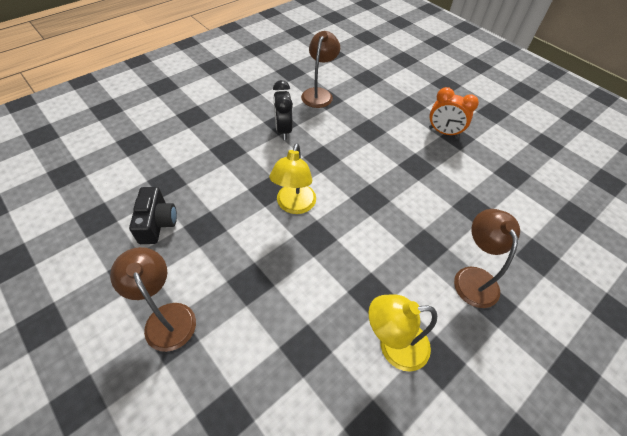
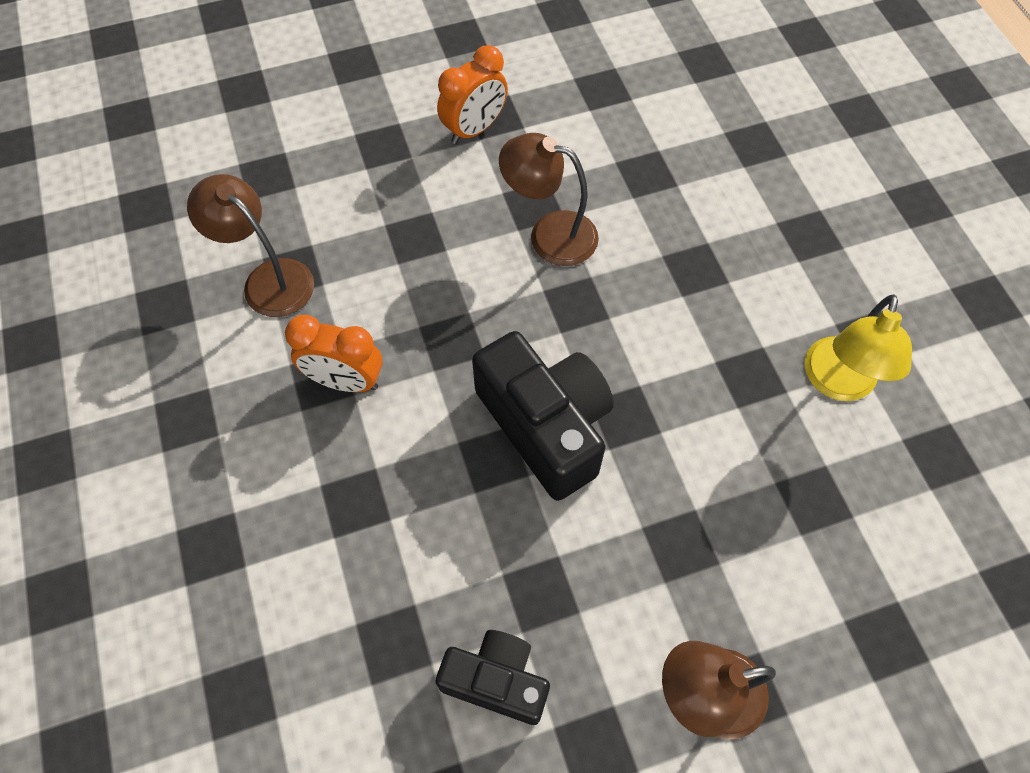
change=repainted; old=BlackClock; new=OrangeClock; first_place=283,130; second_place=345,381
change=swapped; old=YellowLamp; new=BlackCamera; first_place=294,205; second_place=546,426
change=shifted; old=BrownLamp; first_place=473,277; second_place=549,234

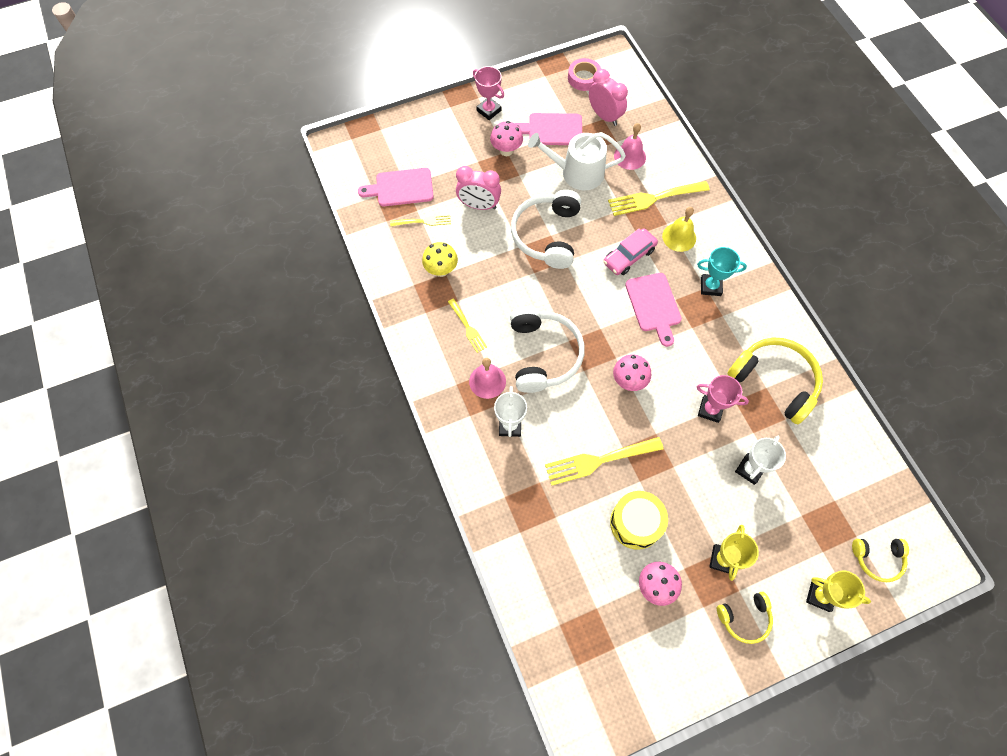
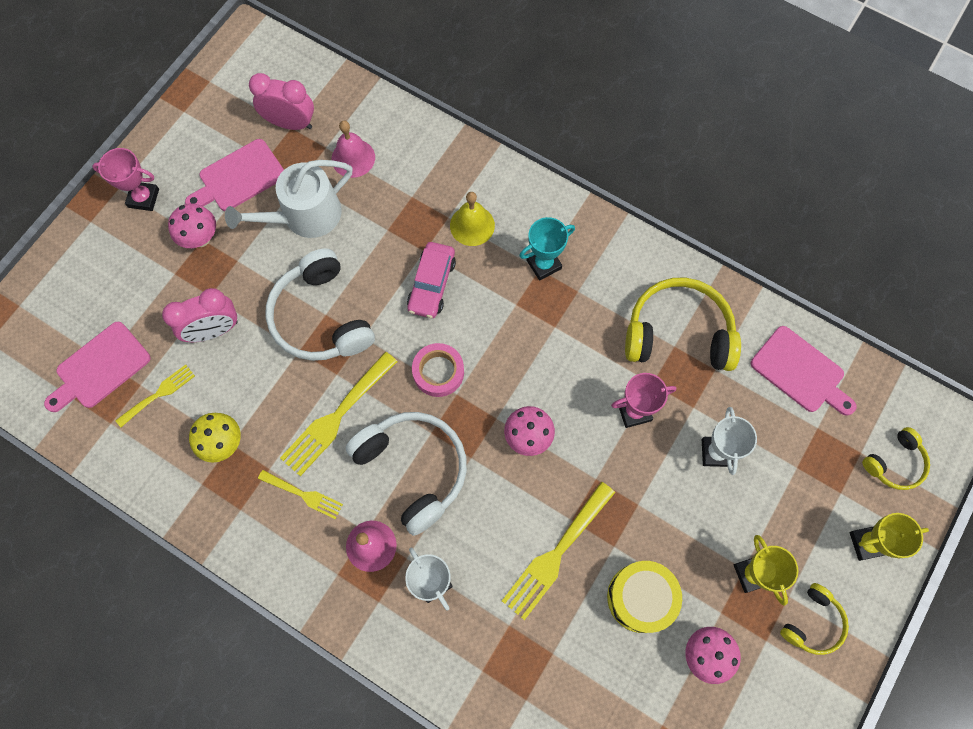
change=shifted; old=PinkTape; first_place=584,78; second_place=438,372
change=shifted; old=YellowFork; first_place=654,198; second_place=336,417
change=shifted; old=PinkCuttingBoard; first_place=653,305; second_place=800,372

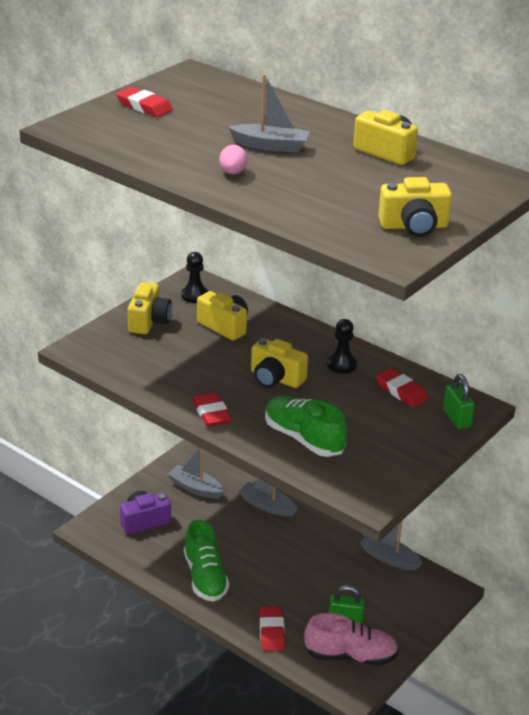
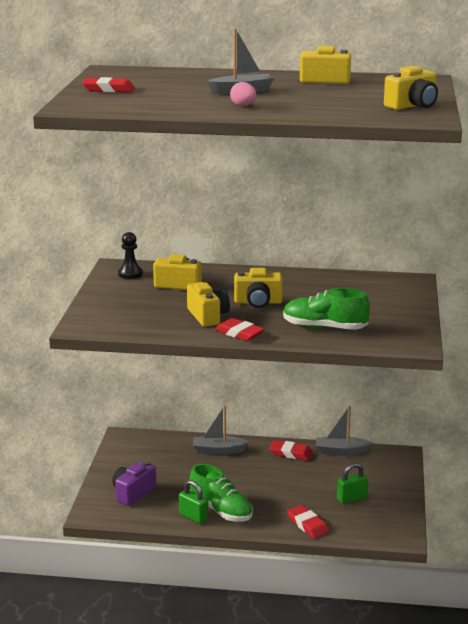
change=shifted; old=YellowCamera; first_place=149,321; second_place=207,316
change=gone; old=BlackPawn; first_place=341,365
change=shifted; old=RedEraser; first_place=401,391; second_place=291,453
change=shifted; old=GreenPadlock; first_place=457,418; second_place=193,517
change=gone; old=GreyBoat; first_place=195,488
change=gone; old=PinkShoe; first_place=350,655

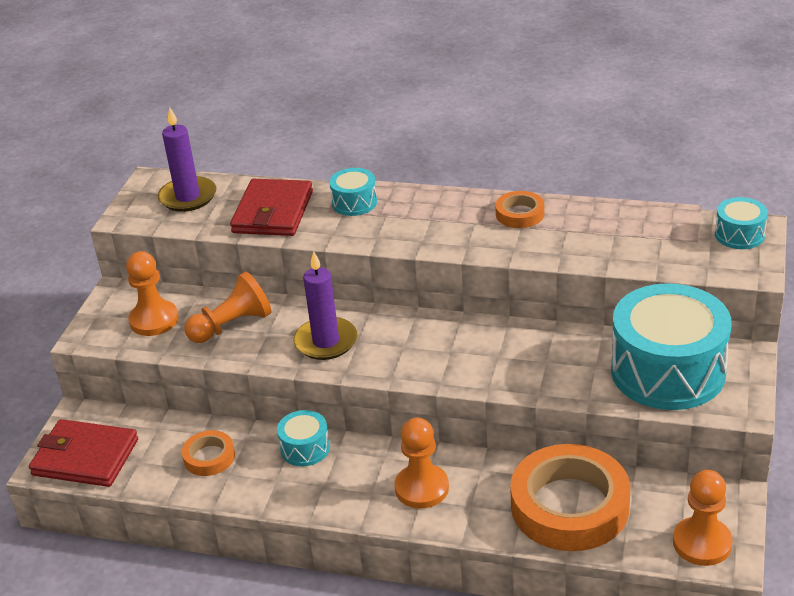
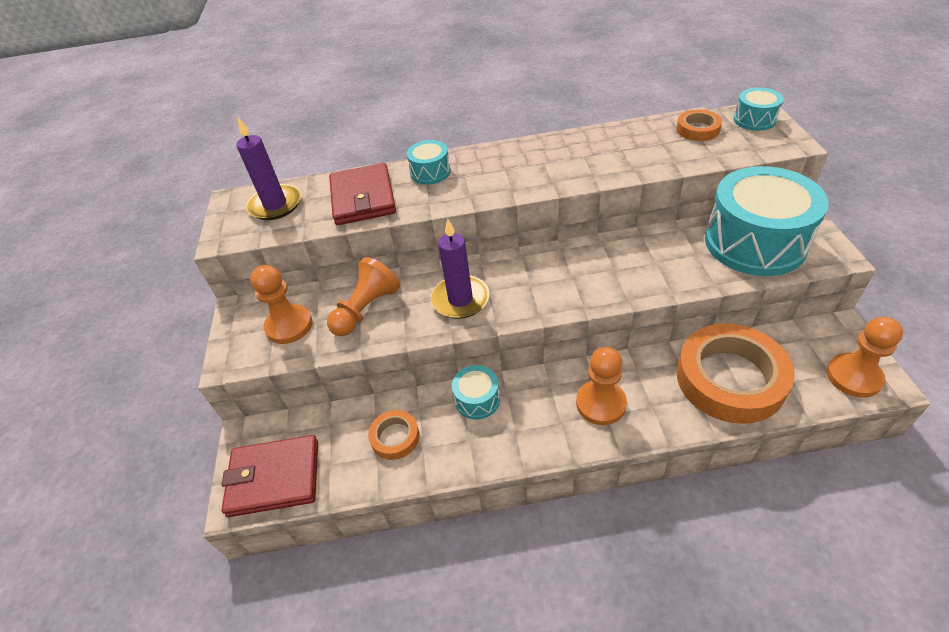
change=shifted; old=OrangeTape; first_place=520,214; second_place=697,129

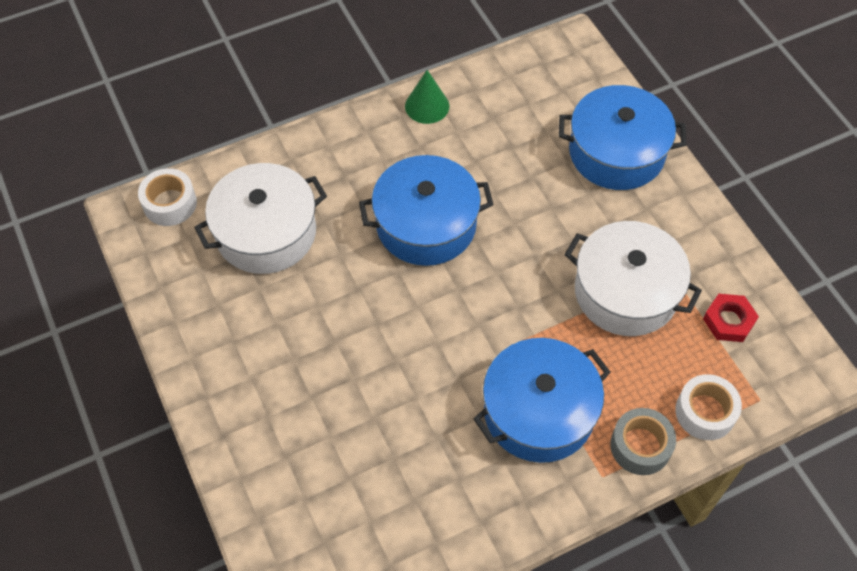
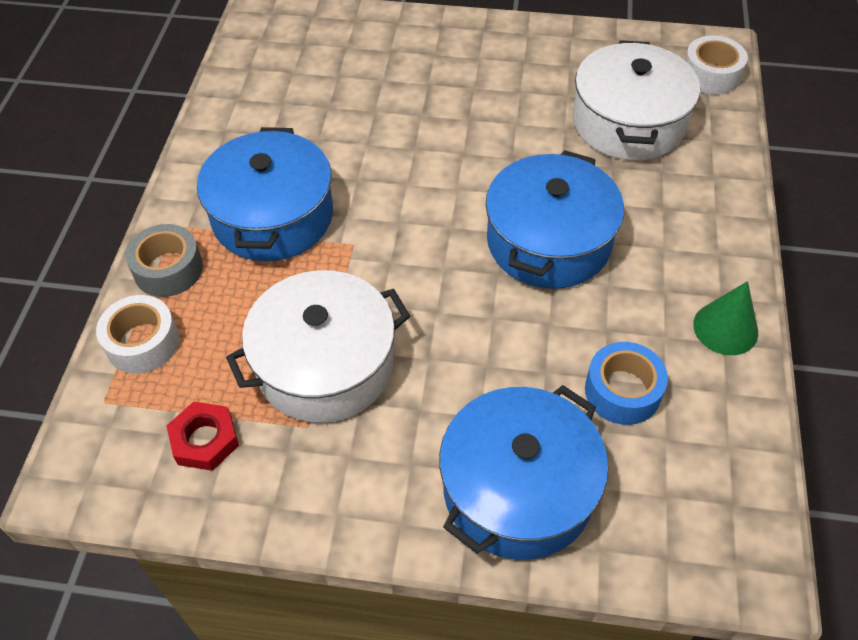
change=new; new=BlueTape; second_place=622,391

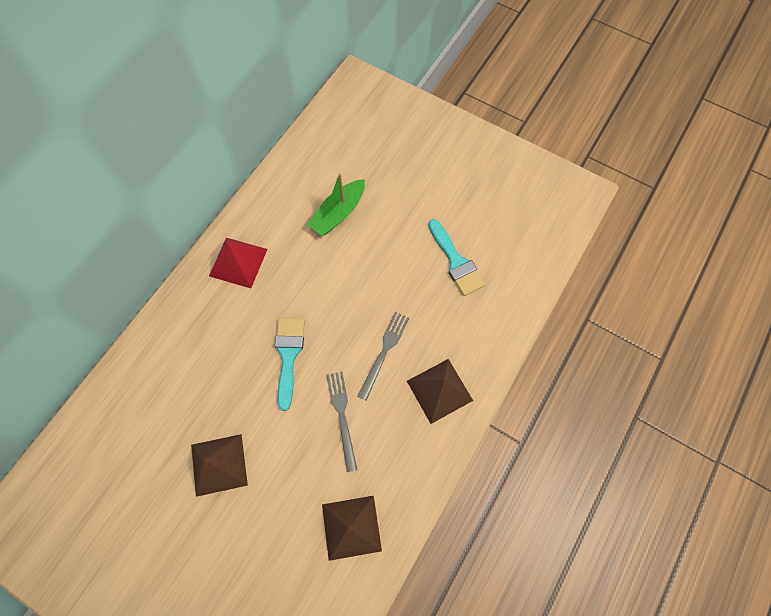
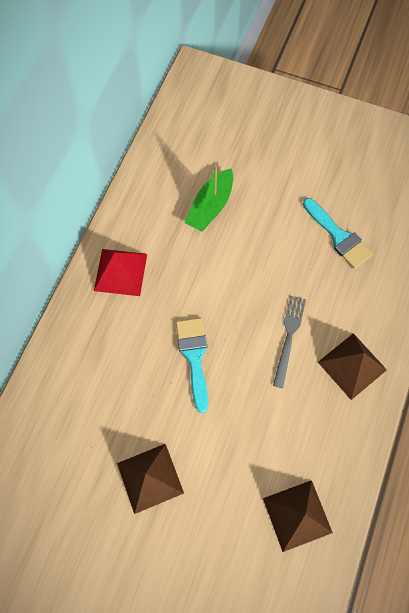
change=gone; old=GreyFork; first_place=342,416

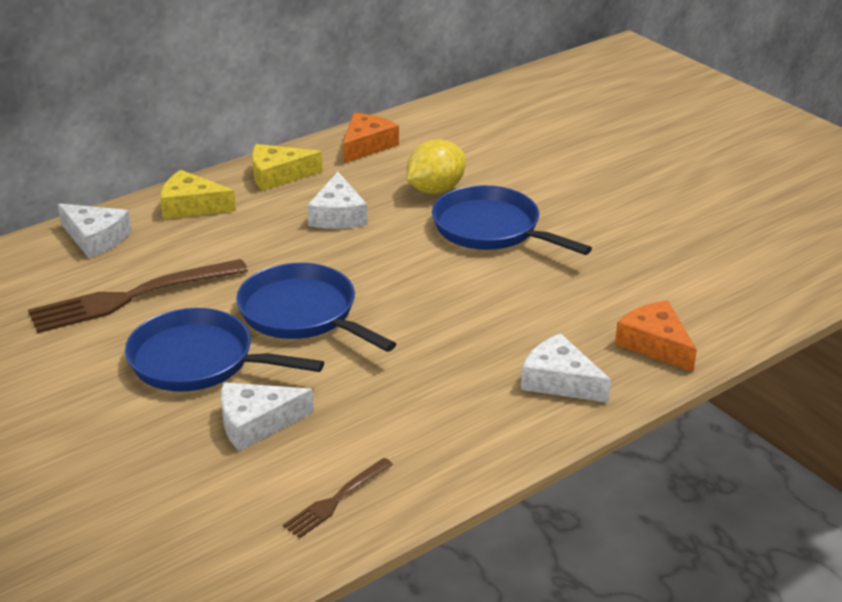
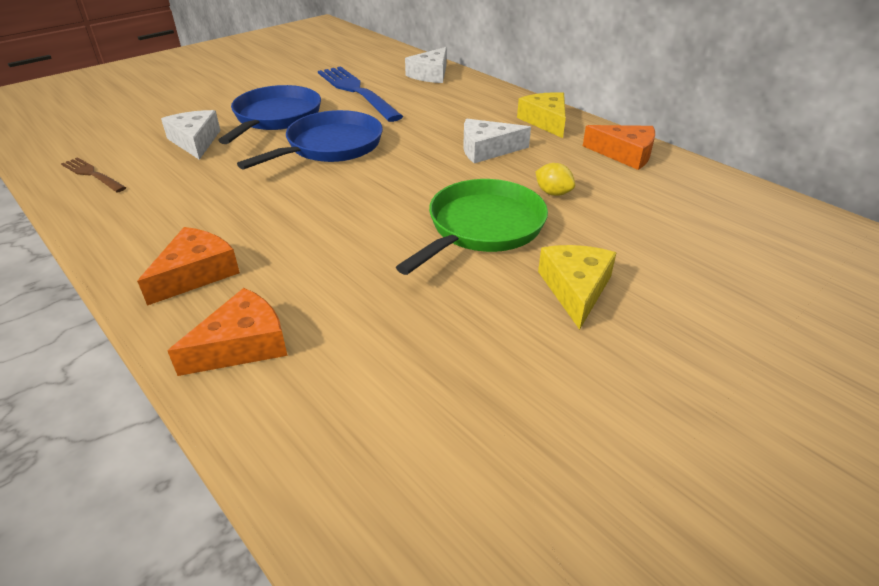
change=scaled; old=YellowLemon; first_place=435,190; second_place=553,193; factor=0.56
change=shifted; old=YellowCheese; first_place=191,206; second_place=575,289
change=repainted; old=BluePan; new=GreenPan; first_place=491,229; second_place=482,228
change=repainted; old=BrownFork; new=BlueFork; first_place=132,297; second_place=356,91
change=repainted; old=WhiteCheese; new=OrangeCheese; first_place=560,381; second_place=196,273

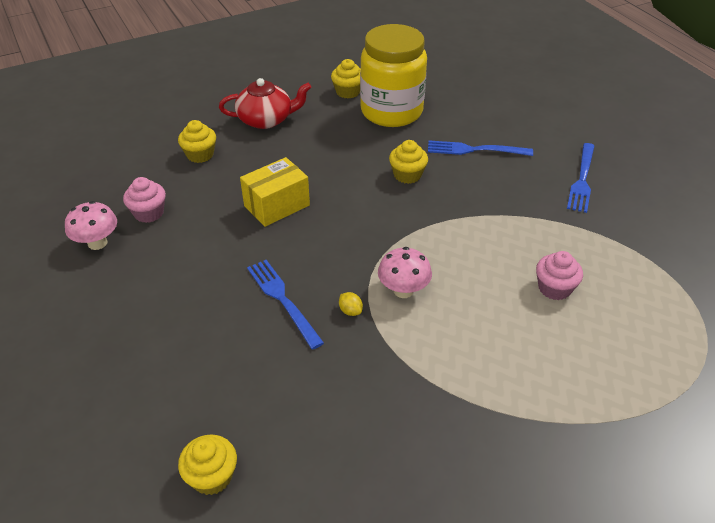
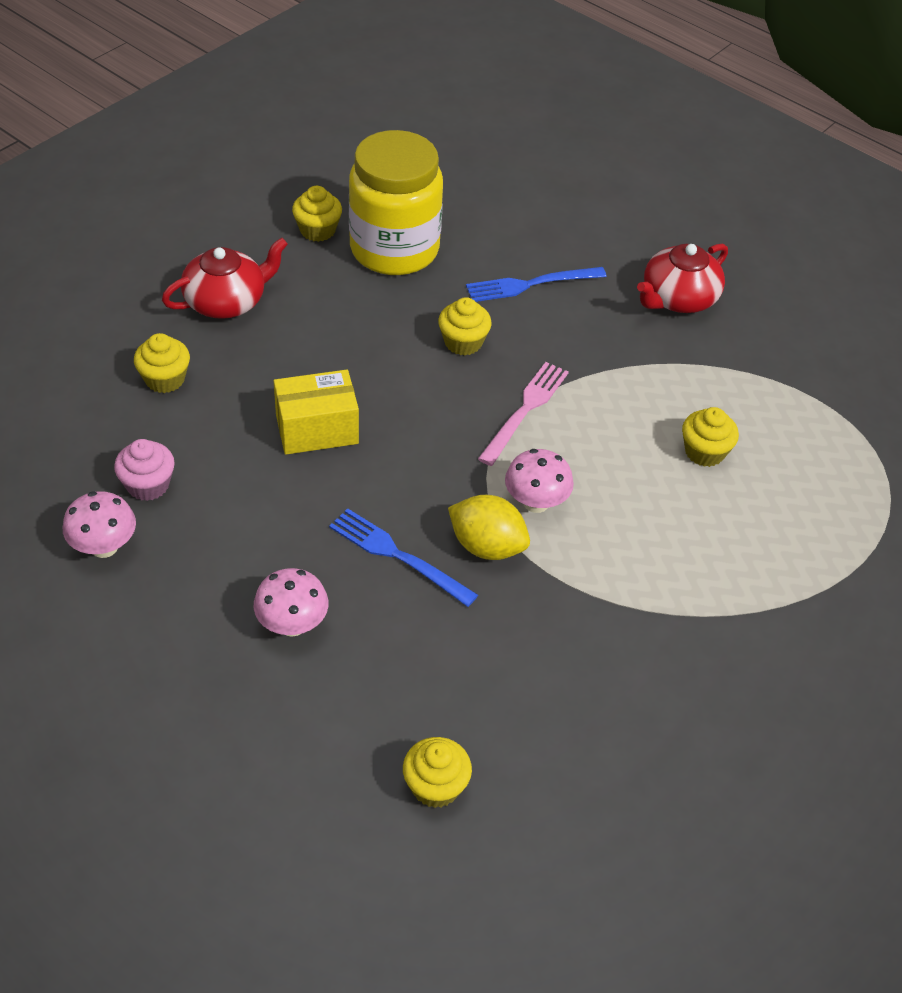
change=swapped; old=BlueFork; new=RedTeapot; first_place=582,180; second_place=678,298
change=rotated; old=YellowBox; first_place=277,205; second_place=317,429; degrees=45
change=repainted; old=PinkCupcake; new=YellowCupcake; first_place=554,288; second_place=704,452
change=scaled; old=YellowLemon; first_place=350,311; second_place=487,546; factor=2.22
change=new; new=PinkFork; second_place=525,409
change=new; new=PinkMushroom; second_place=292,624

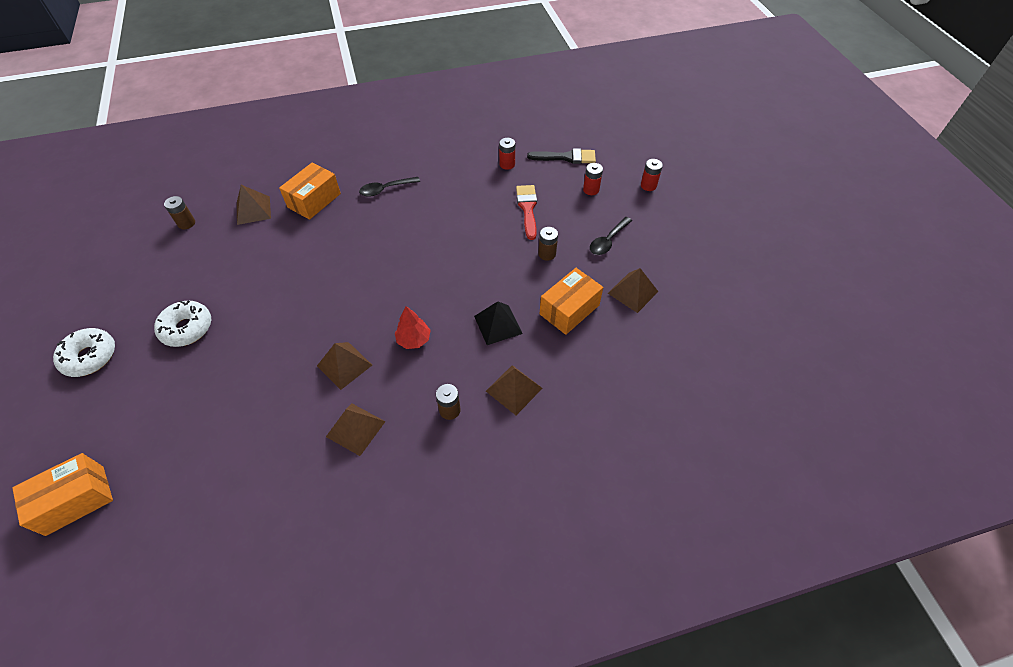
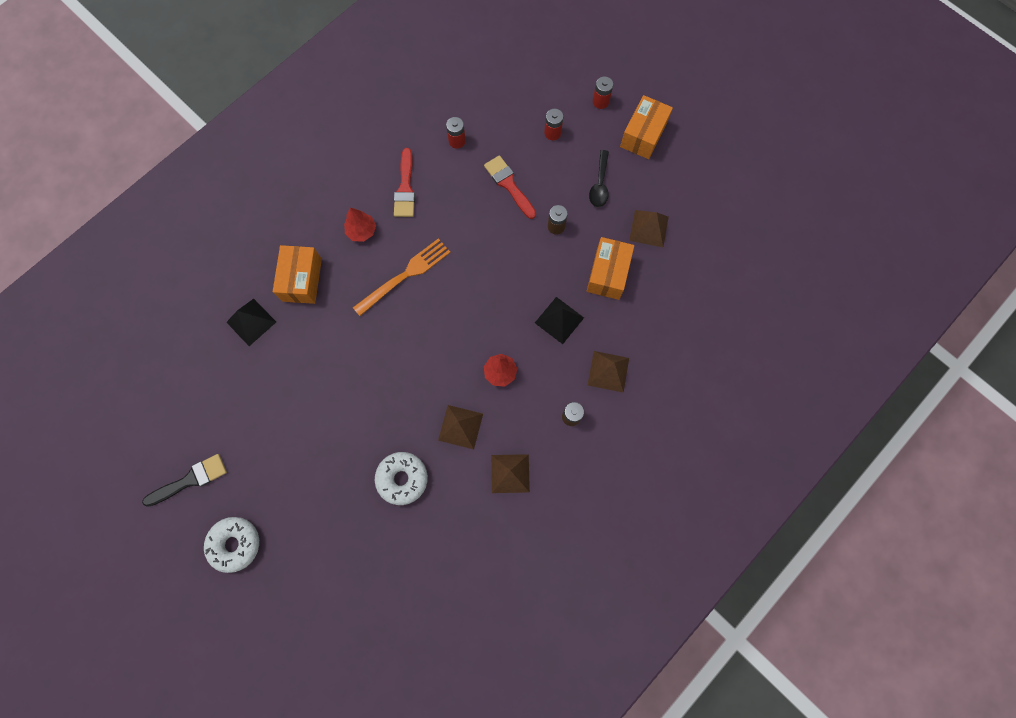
change=shifted; old=BlackBrush; first_place=566,157; second_place=190,480
change=swapped; old=BlackSpoon; new=RedTree; first_place=385,189; second_place=361,231
change=repainted; old=BrownPyramid; new=BlackPyramid; first_place=253,210; second_place=251,322
change=gone; old=BrownBattery; first_place=186,223
change=shifted; old=WhiteDonut; first_place=187,328; second_place=402,478
change=shifted; old=OrangeBox; first_place=75,500; second_place=643,135
change=new; new=RedBrush; second_place=405,188
change=new; new=OrangeFork; second_place=405,275

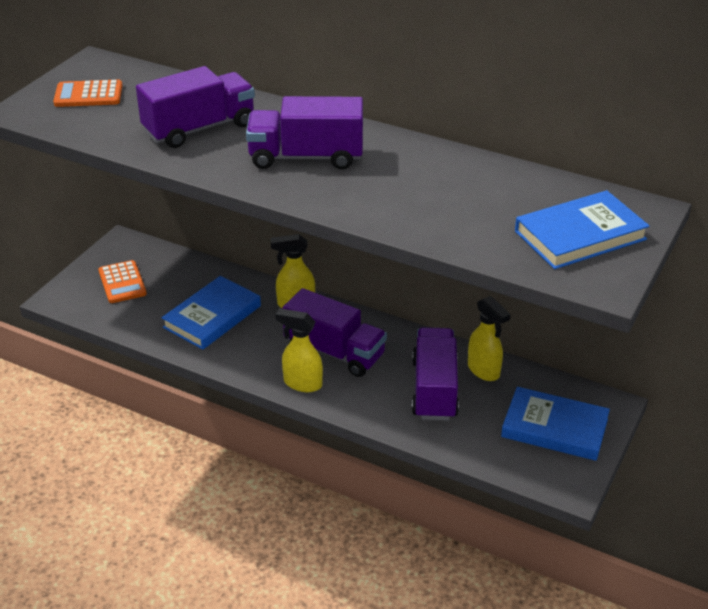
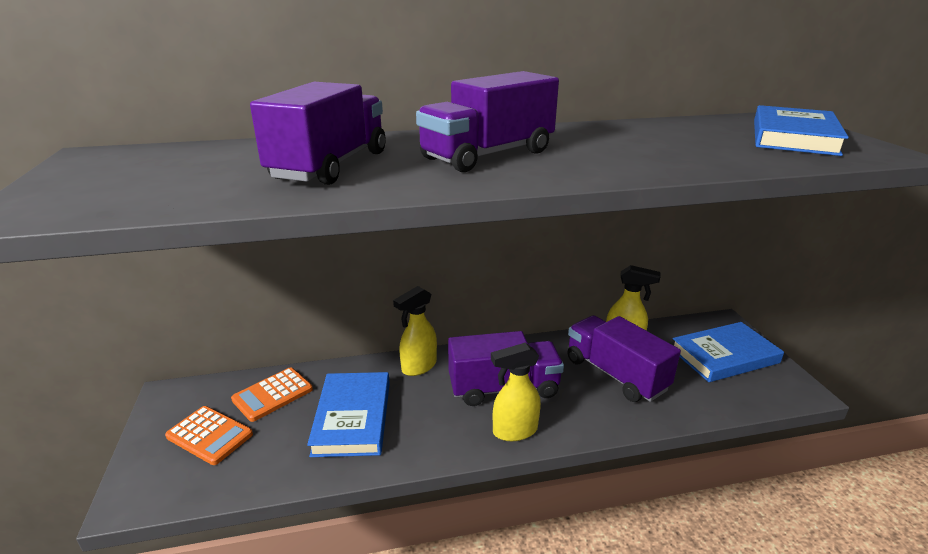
change=shifted; old=OrangeCalculator; first_place=88,95; second_place=272,394

